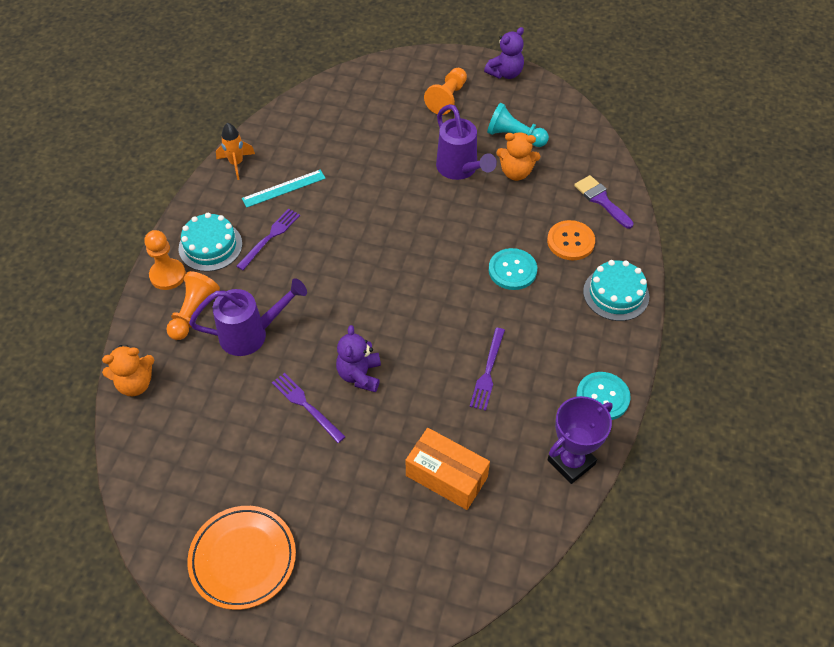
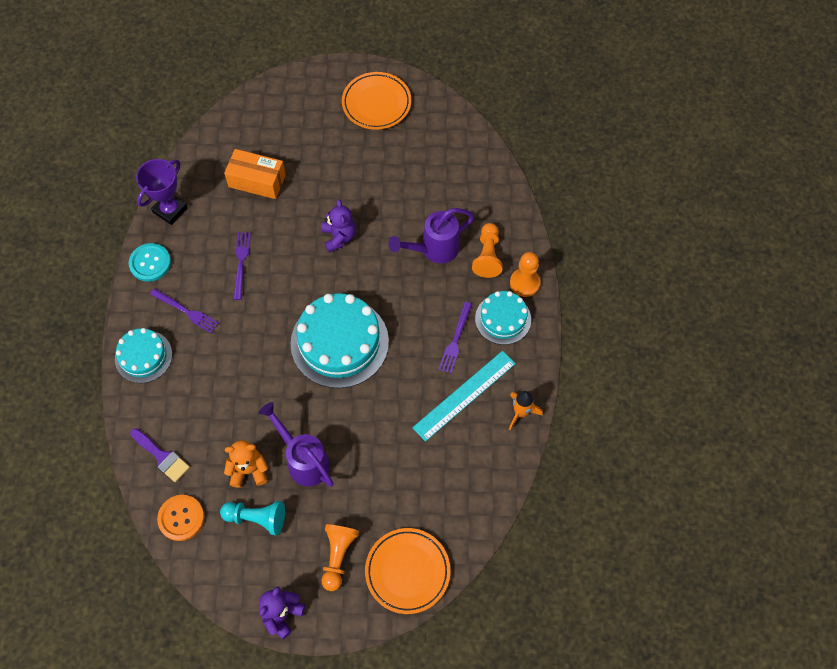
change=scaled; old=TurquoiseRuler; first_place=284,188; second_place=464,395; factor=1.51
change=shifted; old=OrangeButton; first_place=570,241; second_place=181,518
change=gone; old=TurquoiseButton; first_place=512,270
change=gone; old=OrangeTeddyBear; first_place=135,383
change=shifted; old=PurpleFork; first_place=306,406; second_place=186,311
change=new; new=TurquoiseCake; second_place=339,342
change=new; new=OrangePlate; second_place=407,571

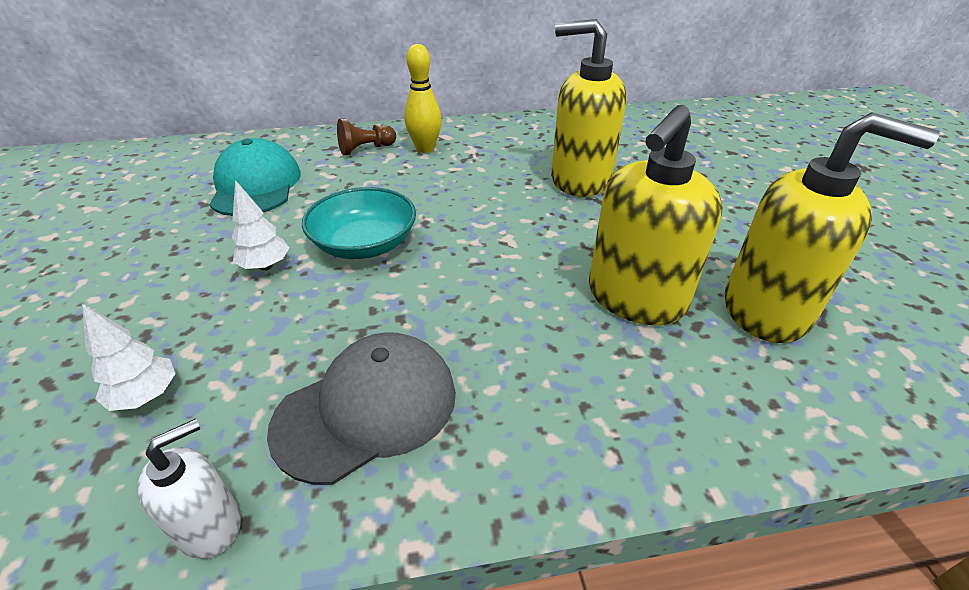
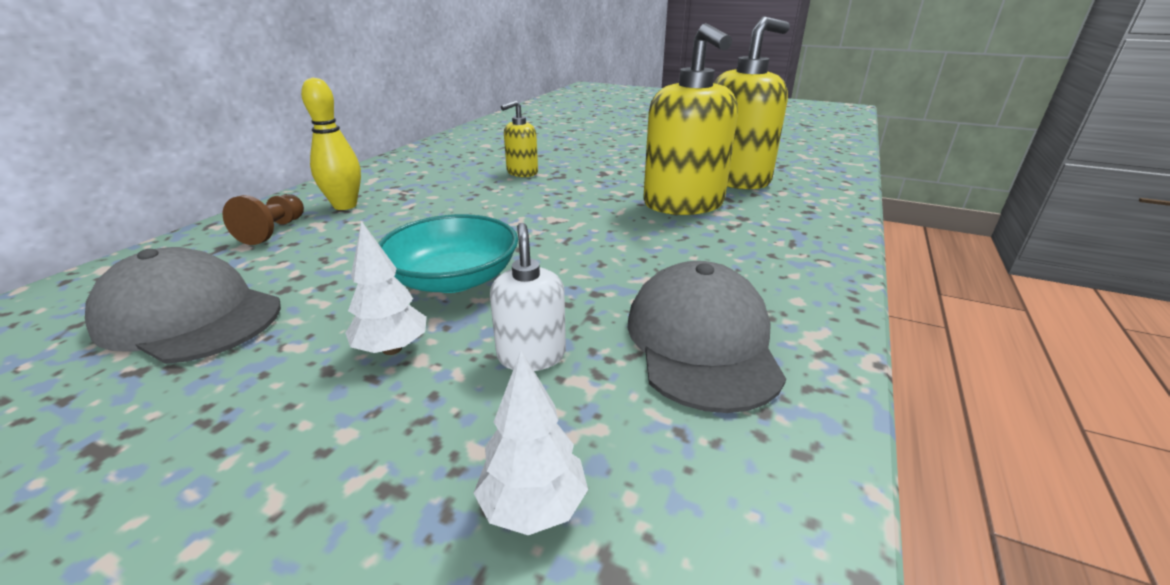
change=scaled; old=YellowSoapDispenser; first_place=580,180; second_place=522,172; factor=0.5
change=repainted; old=TurquoiseCap; new=GreyCap; first_place=256,185; second_place=189,316
change=shifted; old=WhiteSoapDispenser; first_place=210,525; second_place=531,355

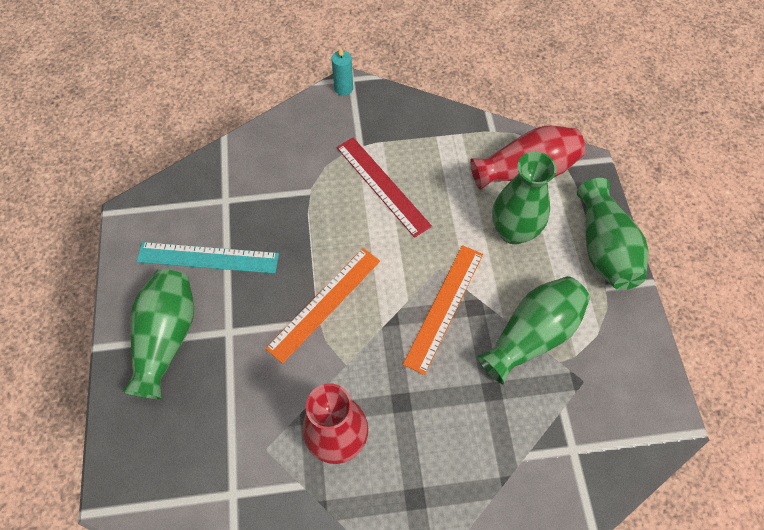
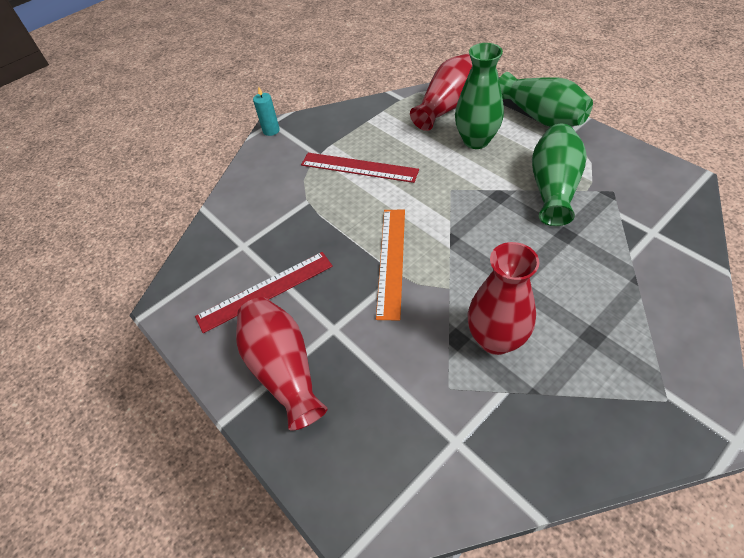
change=repainted; old=TurquoiseRuler; new=RedRuler; first_place=208,258; second_place=265,291
change=gone; old=OrangeRuler; first_place=444,307
change=repainted; old=GreenVase; new=RedVase; first_place=167,338; second_place=283,369

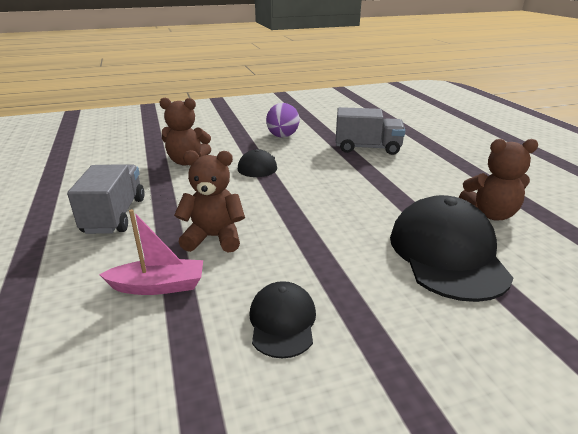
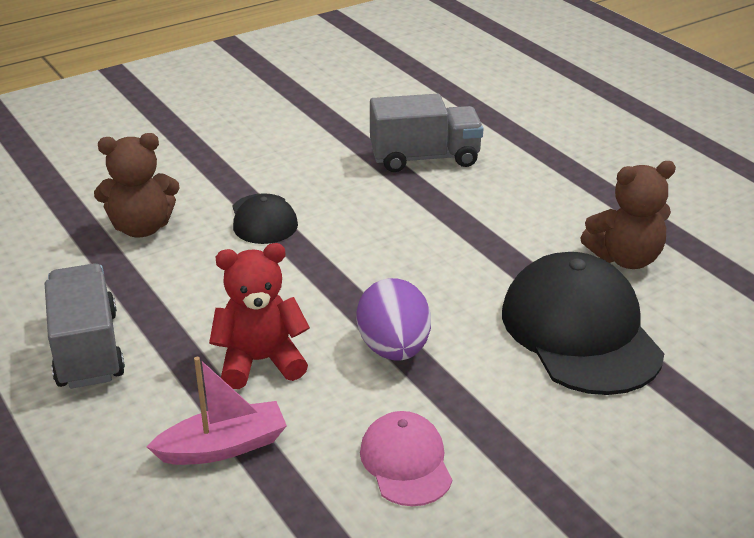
change=shifted; old=PurpleEgg; first_place=282,136; second_place=394,349
change=repainted; old=BrownTeddyBear; new=RedTeddyBear; first_place=214,238; second_place=260,361
change=repainted; old=BlackCap; new=PinkCap; first_place=282,321; second_place=406,462

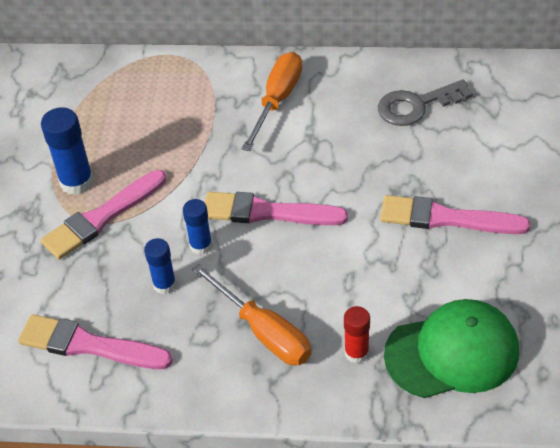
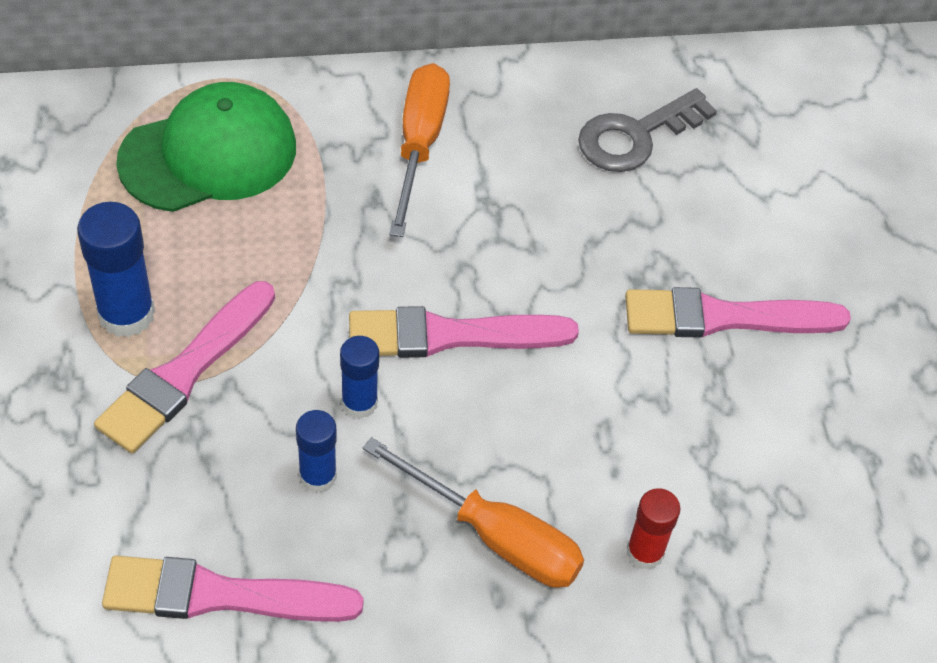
change=shifted; old=GreenCap; first_place=452,352; second_place=208,154

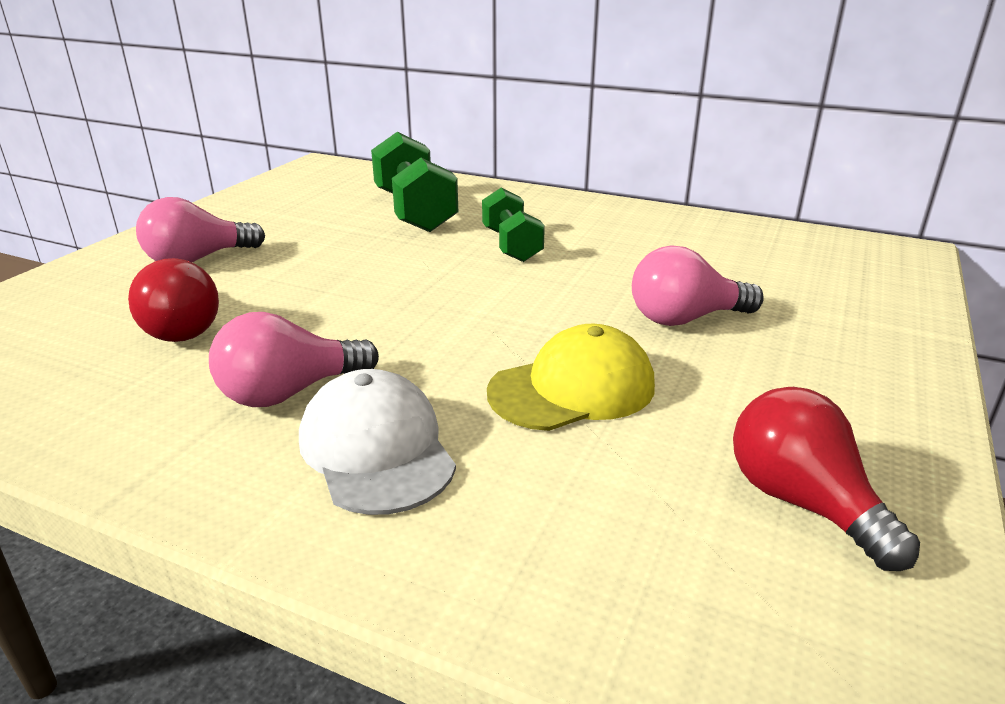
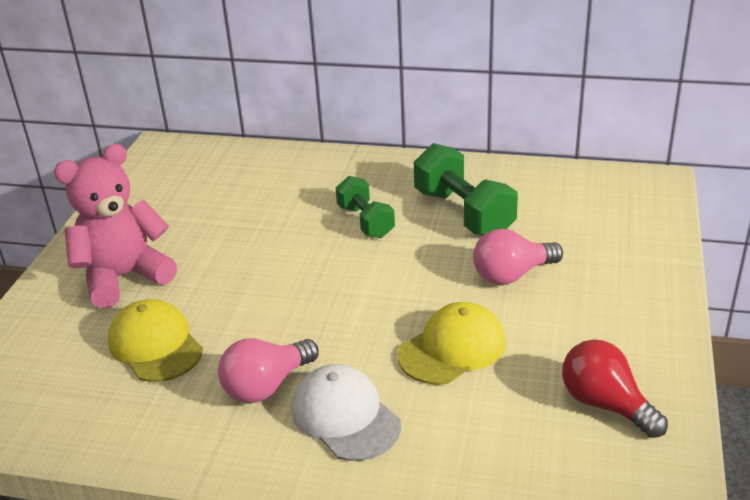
change=shifted; old=GreenDumbbell; first_place=414,211; second_place=463,213
change=swapped; old=PinkLightBulb; new=PinkTeddyBear; first_place=198,259; second_place=124,277
change=swapped; old=RedLightBulb; new=YellowCap; first_place=181,327; second_place=155,345

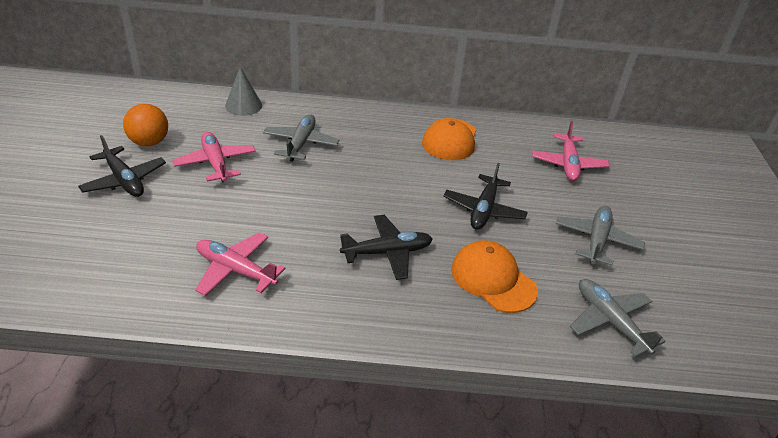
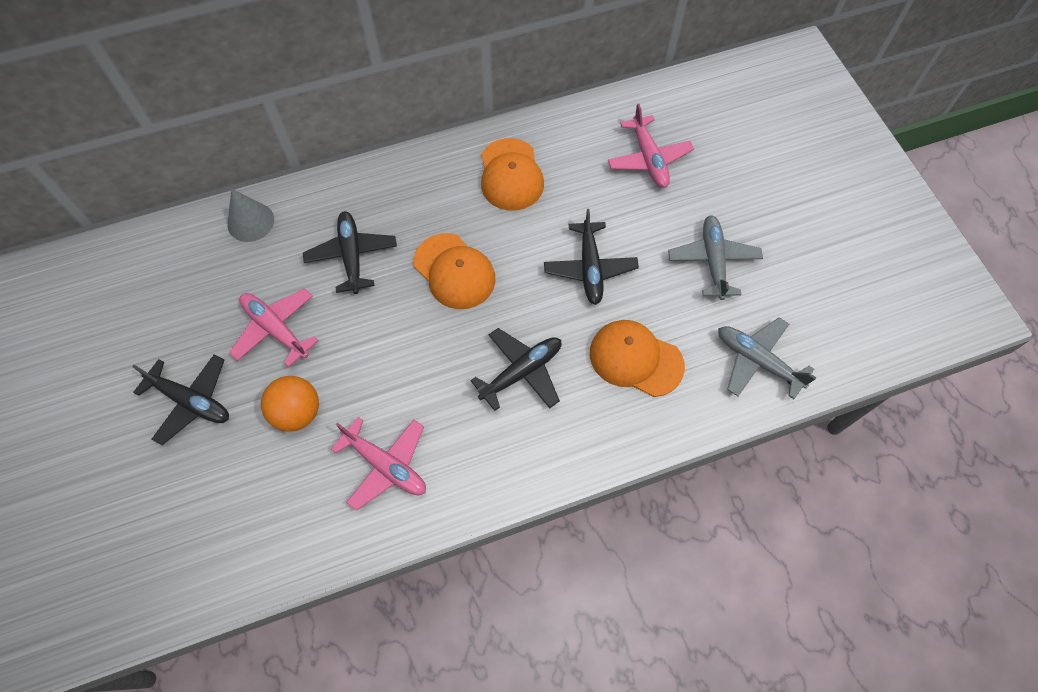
change=shifted; old=OrangeBall; first_place=149,142; second_place=297,412
change=repainted; old=GreyPlane; new=BlackPlane; first_place=301,144; second_place=352,255
change=rotated; old=PinkPlane; first_place=235,270; second_place=386,465; degrees=-150
change=new; new=OrangeCap; second_place=454,271

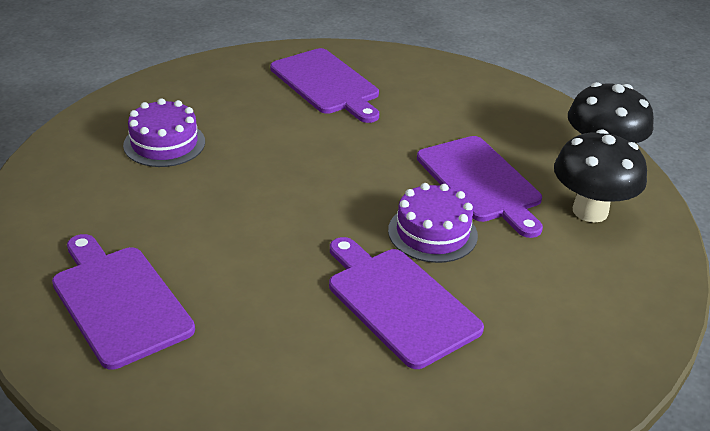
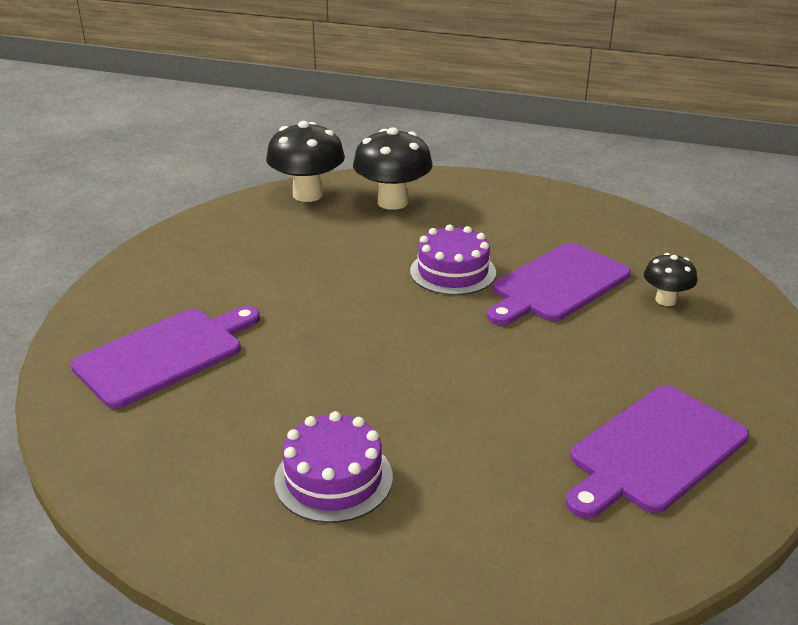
change=gone; old=PurpleCuttingBoard; first_place=481,182
change=new; new=BlackMushroom; second_place=665,300

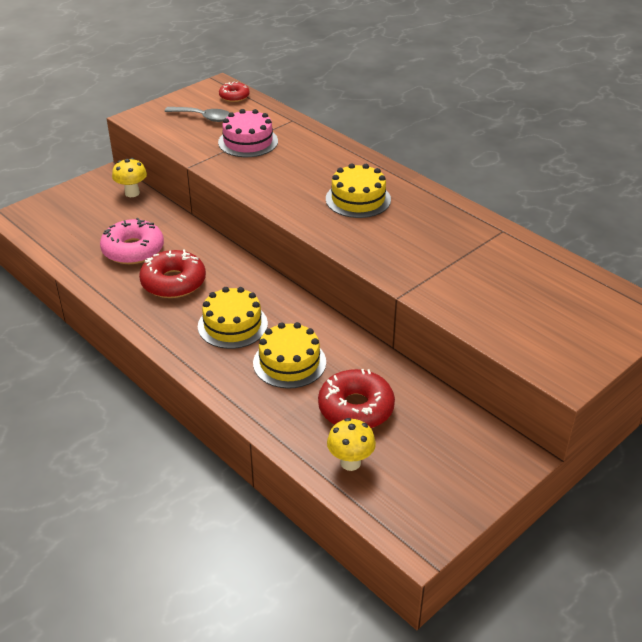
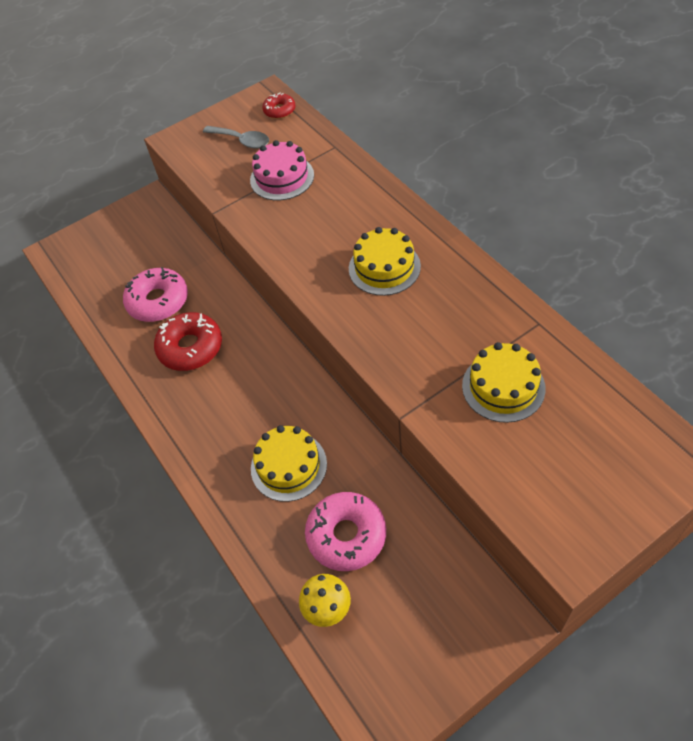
change=gone; old=YellowMushroom; first_place=132,193
change=shifted; old=YellowCake; first_place=232,325; second_place=503,387
change=repainted; old=RedDonut; new=PinkDonut; first_place=356,408; second_place=346,535

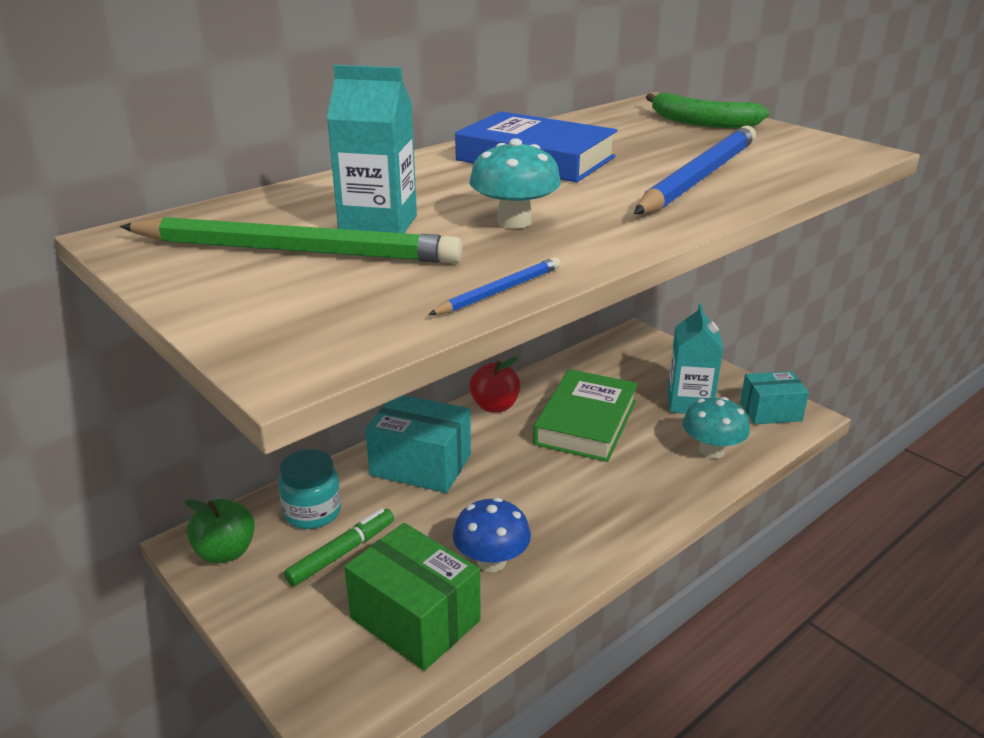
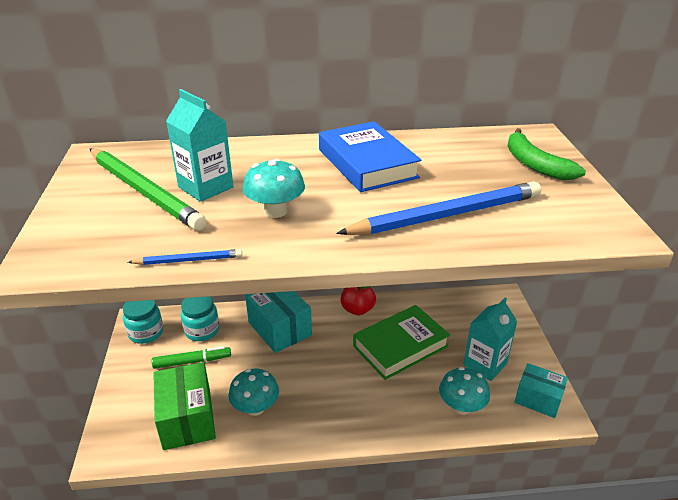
change=repainted; old=BlueMushroom; new=TurquoiseMushroom; first_place=491,561; second_place=255,407
change=swapped; old=GreenApple; new=TurquoiseJar; first_place=225,552; second_place=146,333

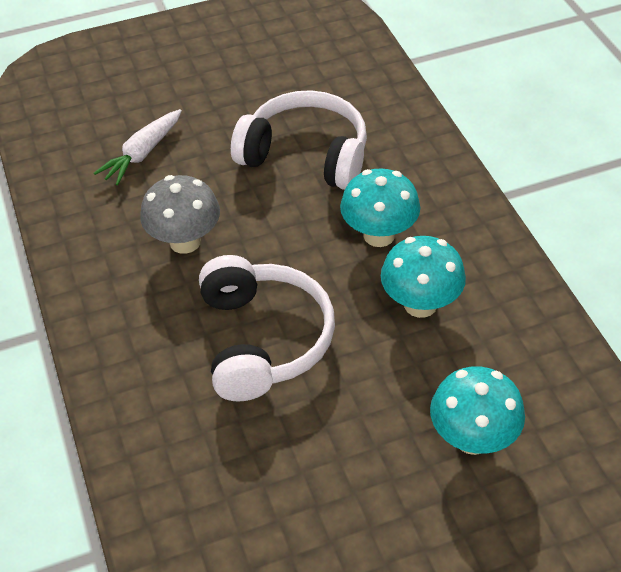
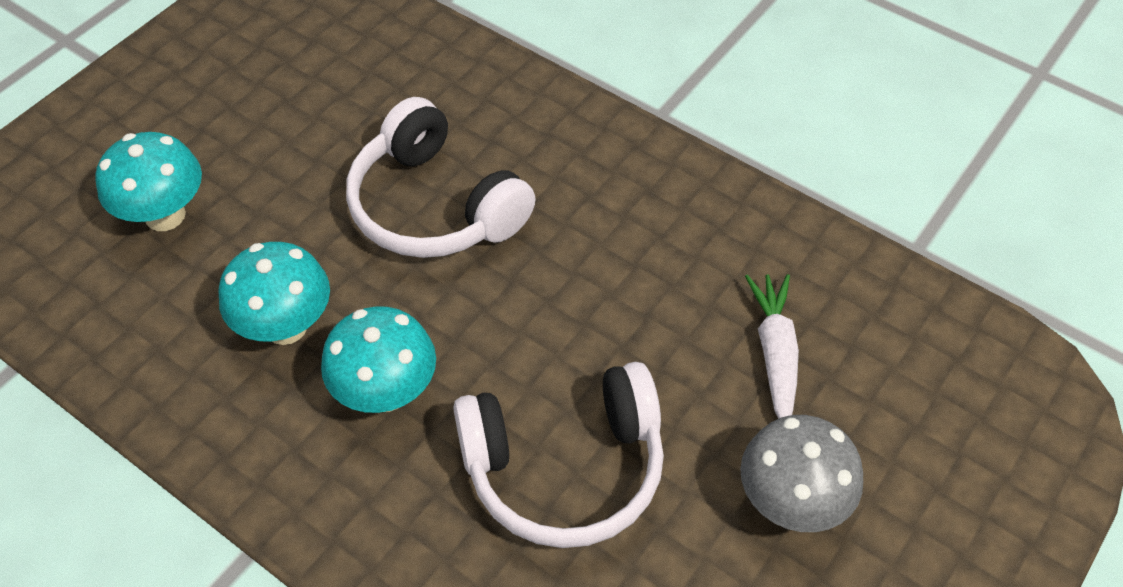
change=shifted; old=GreyMushroom; first_place=185,241; second_place=790,502

